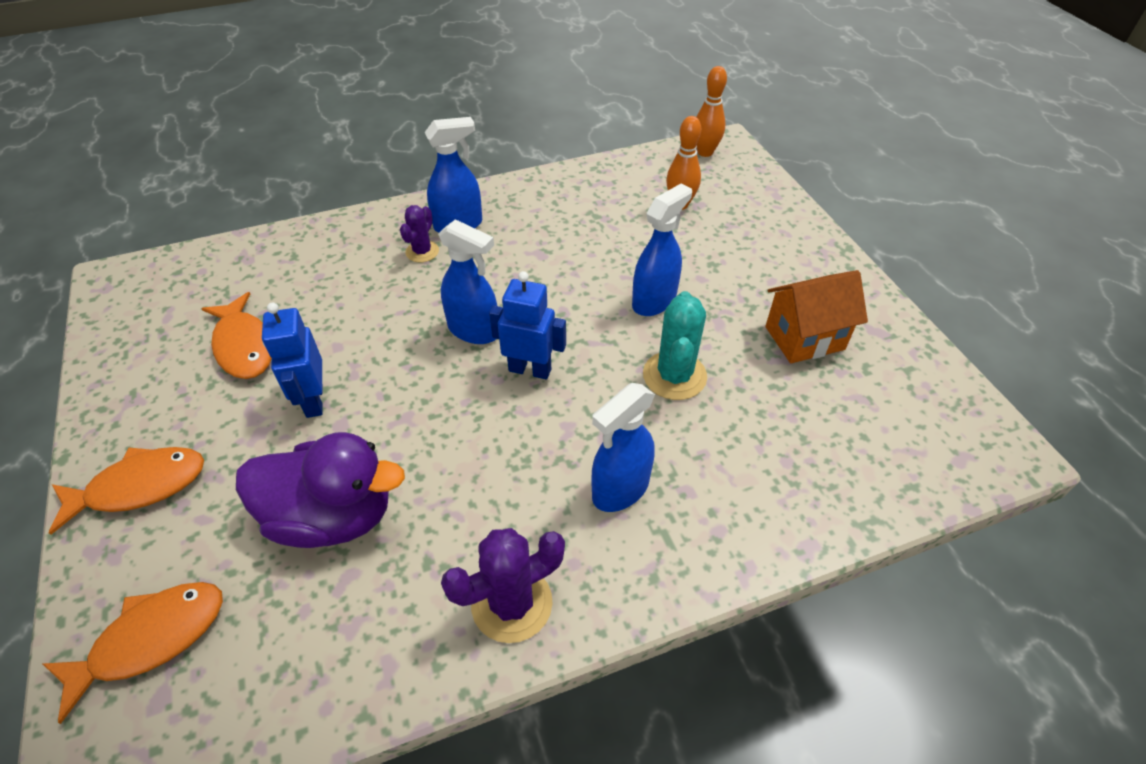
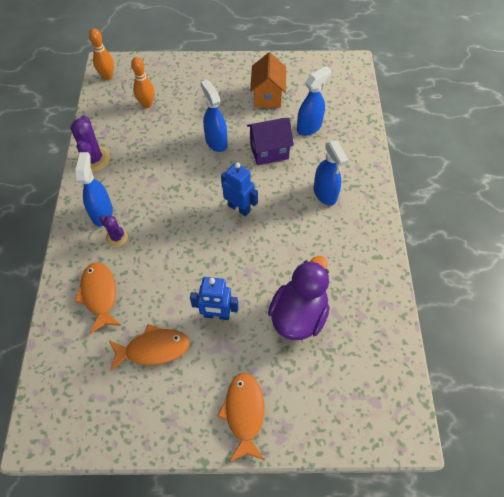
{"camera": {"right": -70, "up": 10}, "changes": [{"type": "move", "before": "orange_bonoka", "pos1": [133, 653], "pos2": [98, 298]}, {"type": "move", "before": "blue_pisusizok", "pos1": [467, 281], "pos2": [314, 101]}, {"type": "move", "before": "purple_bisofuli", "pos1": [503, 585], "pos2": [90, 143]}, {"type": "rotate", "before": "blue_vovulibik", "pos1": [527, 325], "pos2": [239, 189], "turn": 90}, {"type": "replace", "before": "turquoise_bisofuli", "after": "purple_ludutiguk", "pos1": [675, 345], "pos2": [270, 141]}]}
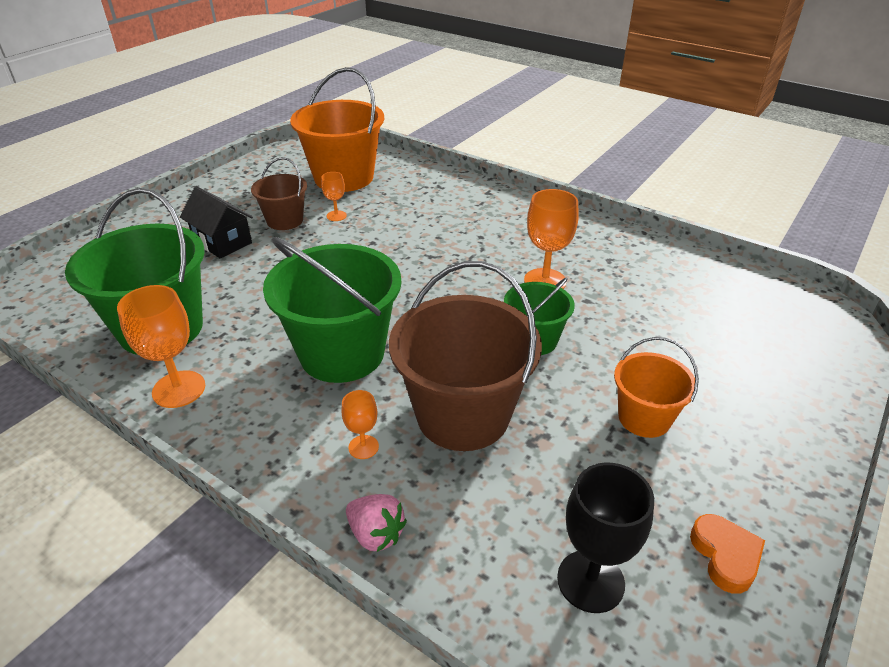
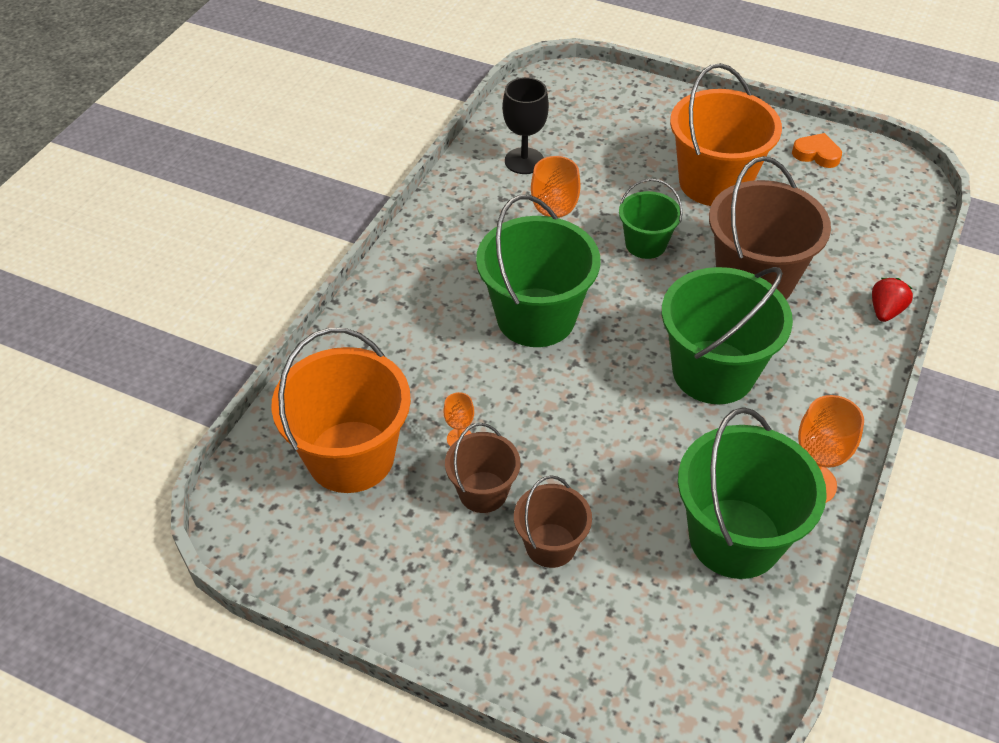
{"camera": {"right": -100, "up": 10}, "changes": [{"type": "replace", "before": "black_ludutiguk", "after": "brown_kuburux", "pos1": [216, 222], "pos2": [553, 521]}, {"type": "delete", "before": "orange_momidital", "pos1": [360, 424]}, {"type": "recolor", "before": "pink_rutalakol", "after": "red_rutalakol", "pos1": [376, 523], "pos2": [892, 300]}, {"type": "move", "before": "black_momidital", "pos1": [605, 537], "pos2": [525, 125]}, {"type": "resize", "before": "orange_kuburux", "pos1": [656, 387], "pos2": [726, 134], "scale": 1.82}, {"type": "rotate", "before": "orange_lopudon", "pos1": [727, 554], "pos2": [817, 150], "turn": 45}, {"type": "insert", "after": "green_kuburux", "pos2": [538, 271]}]}
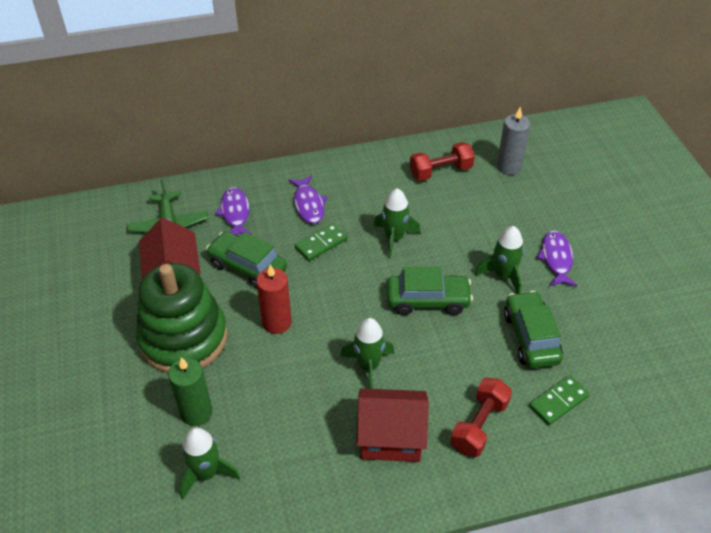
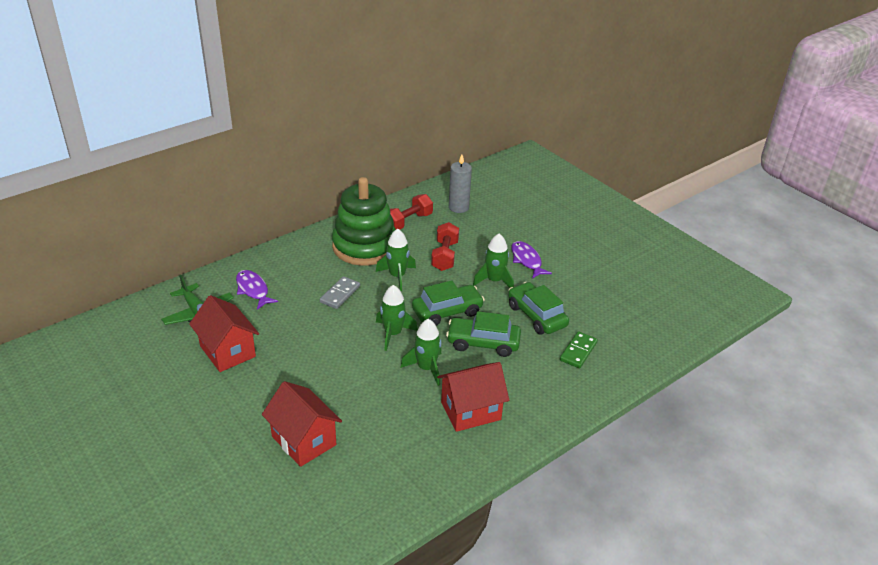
{"camera": {"right": -25, "up": -10}, "changes": [{"type": "move", "before": "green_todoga", "pos1": [182, 318], "pos2": [364, 221]}, {"type": "replace", "before": "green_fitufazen", "after": "red_ludutiguk", "pos1": [190, 391], "pos2": [302, 424]}, {"type": "move", "before": "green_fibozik", "pos1": [210, 463], "pos2": [397, 318]}, {"type": "move", "before": "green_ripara", "pos1": [246, 260], "pos2": [483, 334]}, {"type": "delete", "before": "red_fitufazen", "pos1": [274, 299]}, {"type": "delete", "before": "purple_bonoka", "pos1": [307, 199]}, {"type": "recolor", "before": "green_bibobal", "after": "grey_bibobal", "pos1": [321, 242], "pos2": [340, 292]}, {"type": "move", "before": "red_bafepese", "pos1": [481, 417], "pos2": [445, 246]}]}
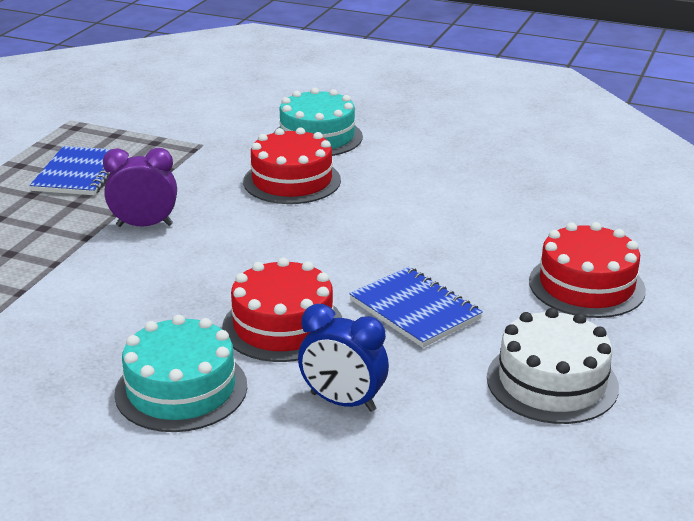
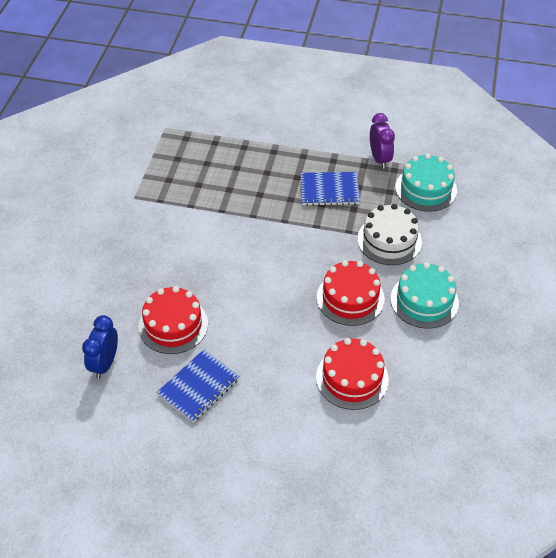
{"camera": {"right": 80, "up": 20}, "changes": [{"type": "move", "before": "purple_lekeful", "pos1": [140, 187], "pos2": [382, 141]}, {"type": "move", "before": "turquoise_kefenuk", "pos1": [180, 373], "pos2": [426, 183]}, {"type": "move", "before": "white_kefenuk", "pos1": [553, 366], "pos2": [389, 234]}, {"type": "move", "before": "red_kefenuk", "pos1": [587, 270], "pos2": [352, 374]}]}
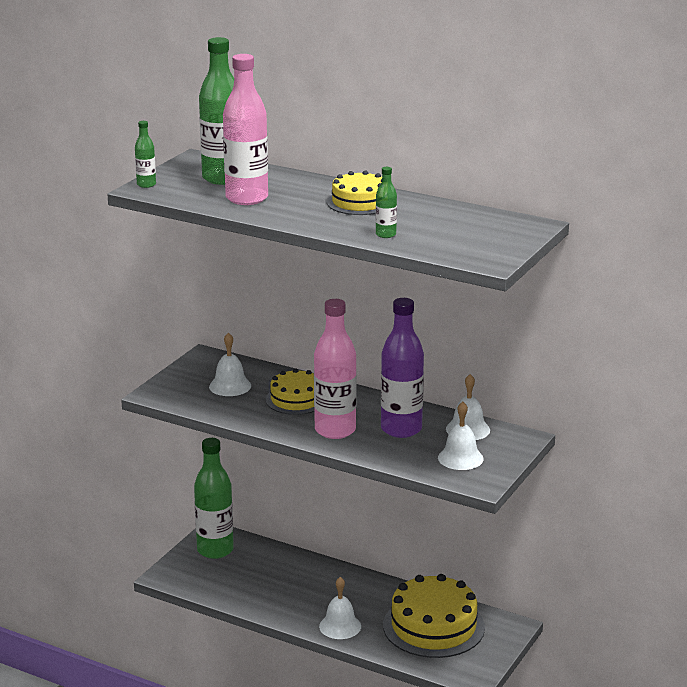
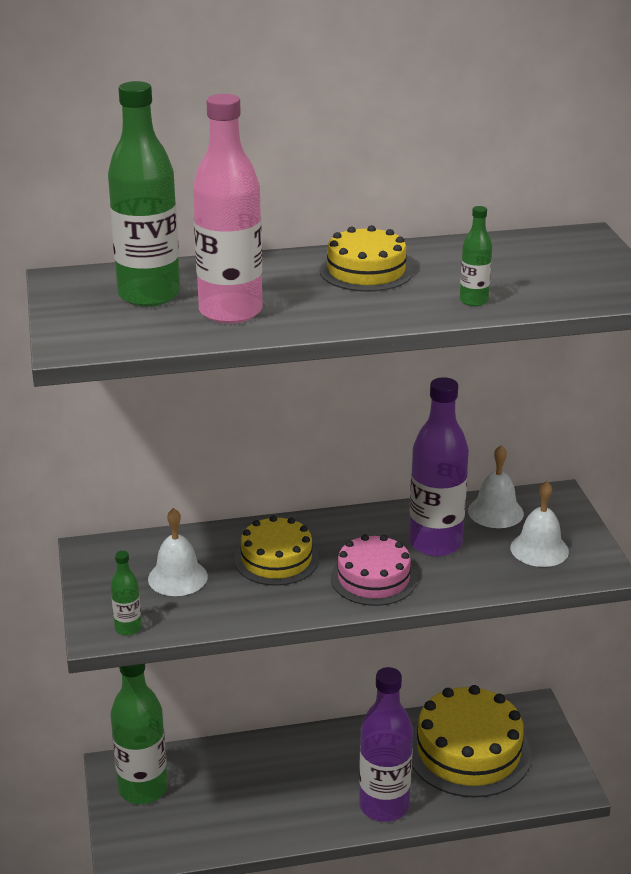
{"camera": {"right": -40, "up": 5}, "changes": [{"type": "move", "before": "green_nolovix", "pos1": [145, 154], "pos2": [126, 593]}, {"type": "replace", "before": "pink_nolovix", "after": "pink_kefenuk", "pos1": [335, 369], "pos2": [374, 570]}, {"type": "replace", "before": "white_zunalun", "after": "purple_nolovix", "pos1": [340, 608], "pos2": [386, 744]}]}
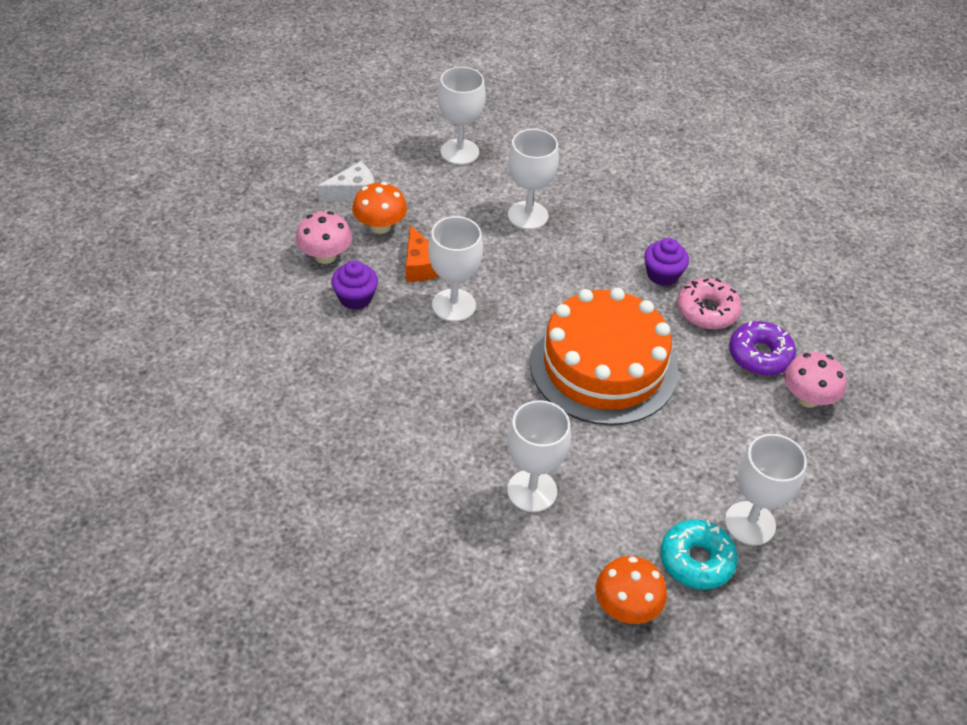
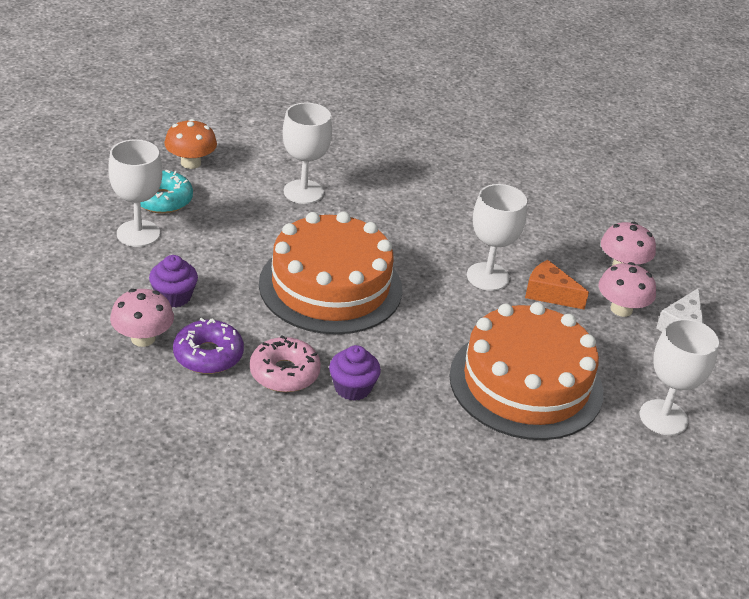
{"camera": {"right": 140, "up": -10}, "changes": [{"type": "move", "before": "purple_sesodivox", "pos1": [354, 285], "pos2": [173, 281]}, {"type": "recolor", "before": "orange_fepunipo", "after": "pink_fepunipo", "pos1": [379, 208], "pos2": [627, 289]}, {"type": "replace", "before": "white_momidital", "after": "orange_kefenuk", "pos1": [533, 179], "pos2": [526, 371]}]}
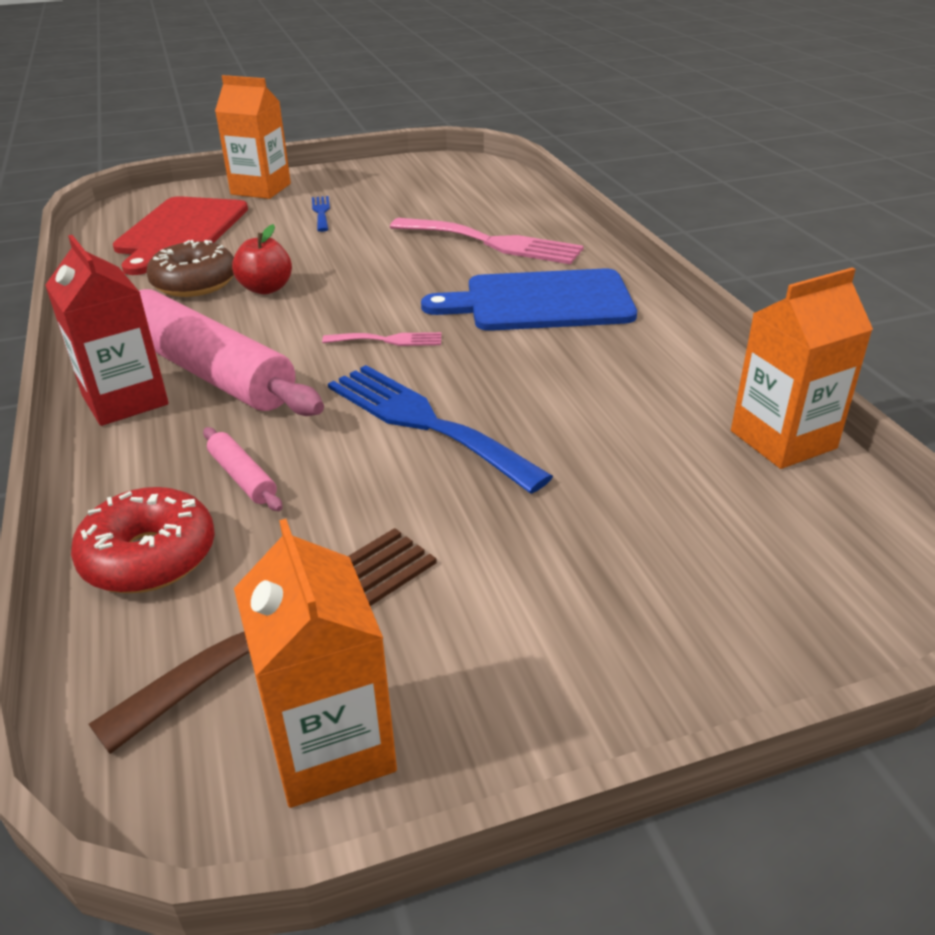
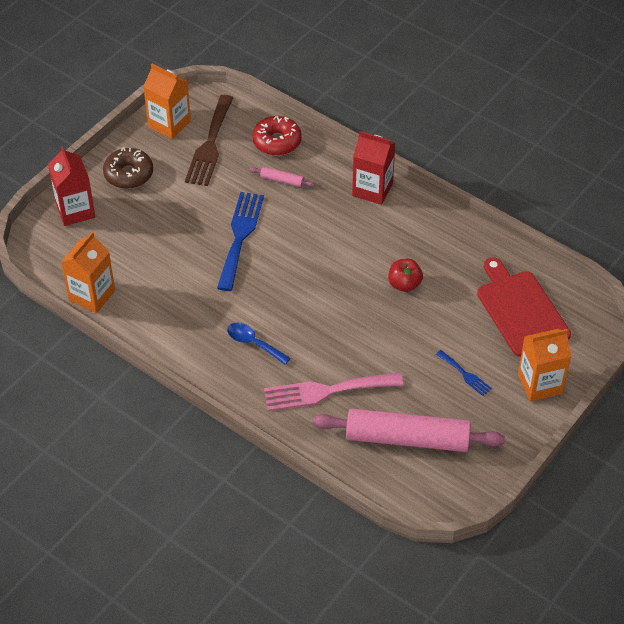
{"camera": {"right": 145, "up": 15}, "changes": [{"type": "move", "before": "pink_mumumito", "pos1": [231, 352], "pos2": [408, 430]}, {"type": "move", "before": "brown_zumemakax", "pos1": [190, 268], "pos2": [128, 168]}, {"type": "delete", "before": "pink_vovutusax", "pos1": [382, 339]}, {"type": "rotate", "before": "blue_vovutusax", "pos1": [440, 429], "pos2": [240, 241], "turn": -90}, {"type": "replace", "before": "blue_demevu", "after": "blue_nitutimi", "pos1": [529, 300], "pos2": [259, 344]}, {"type": "insert", "after": "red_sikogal", "pos2": [71, 186]}]}
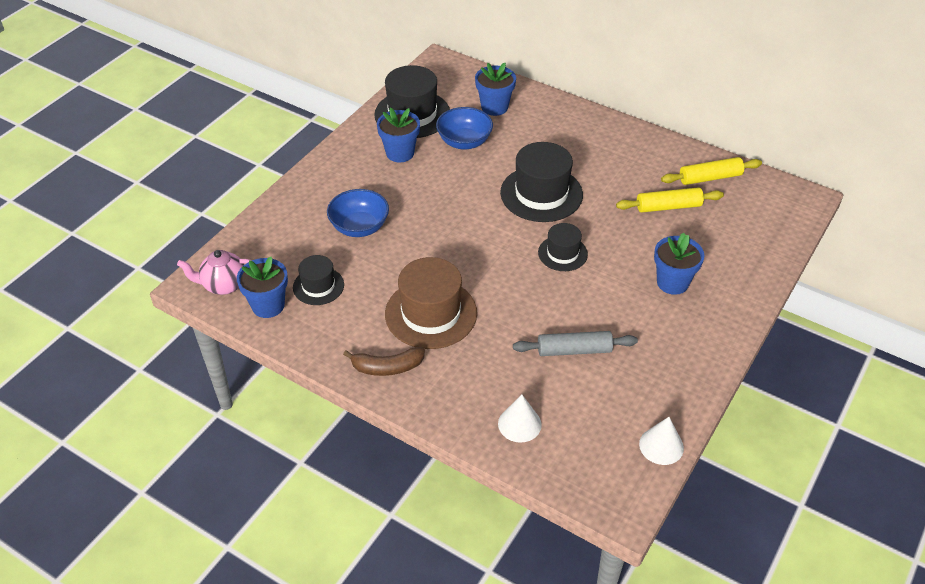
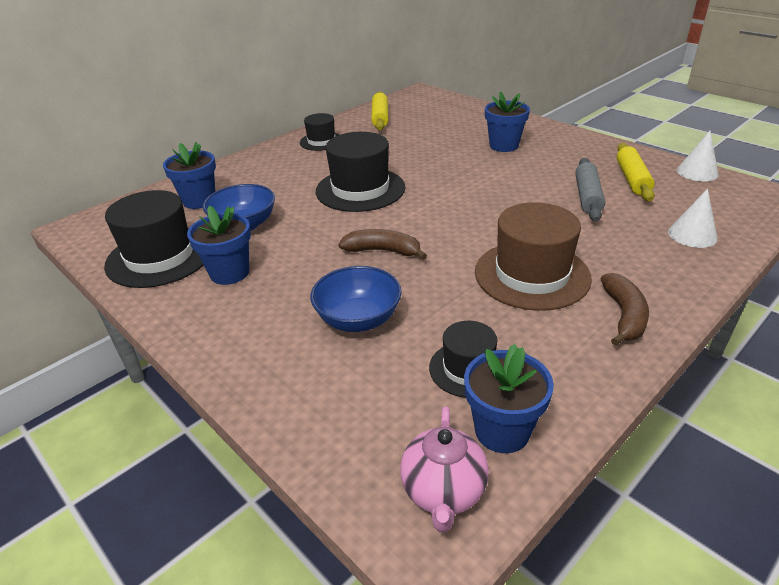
{"camera": {"right": -75, "up": -10}, "changes": [{"type": "move", "before": "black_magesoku", "pos1": [563, 247], "pos2": [319, 132]}, {"type": "move", "before": "yellow_mumumito", "pos1": [670, 200], "pos2": [636, 172]}, {"type": "insert", "after": "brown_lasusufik", "pos2": [382, 244]}]}
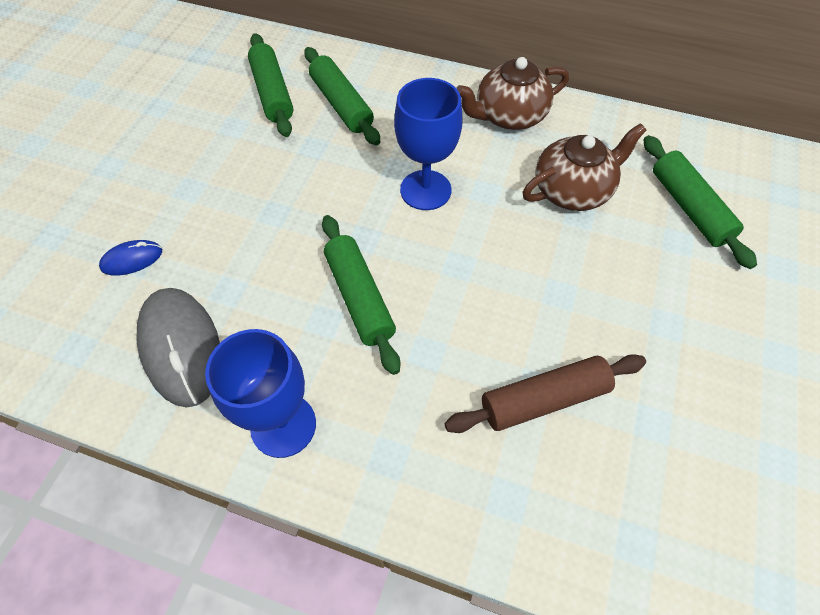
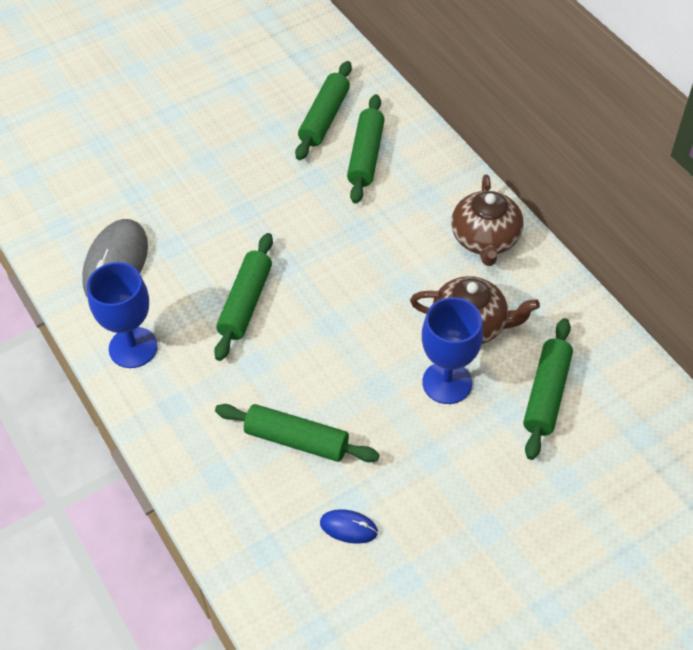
{"camera": {"right": 40, "up": -5}, "changes": [{"type": "move", "before": "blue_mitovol", "pos1": [130, 257], "pos2": [349, 526]}, {"type": "move", "before": "blue_momidital", "pos1": [428, 144], "pos2": [452, 350]}, {"type": "recolor", "before": "brown_mumumito", "after": "green_mumumito", "pos1": [545, 393], "pos2": [297, 433]}, {"type": "rotate", "before": "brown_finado", "pos1": [512, 93], "pos2": [487, 220], "turn": -105}]}
